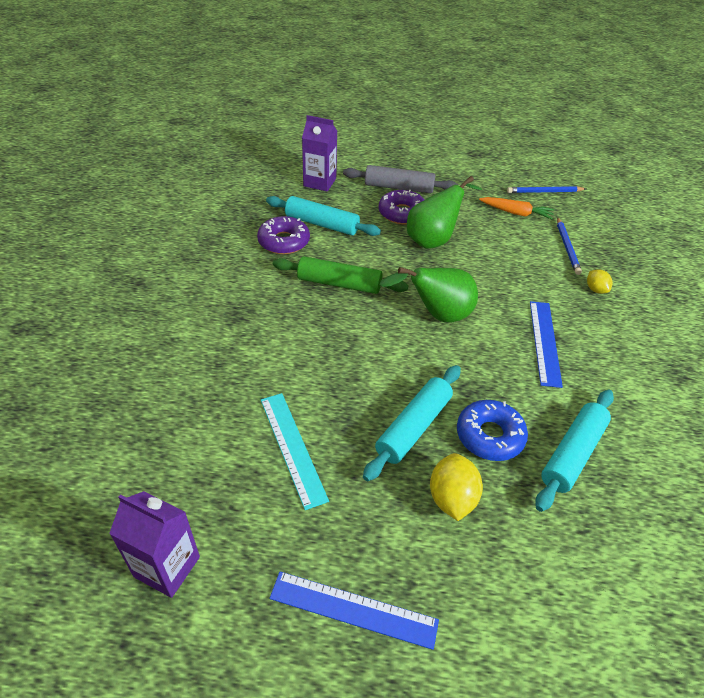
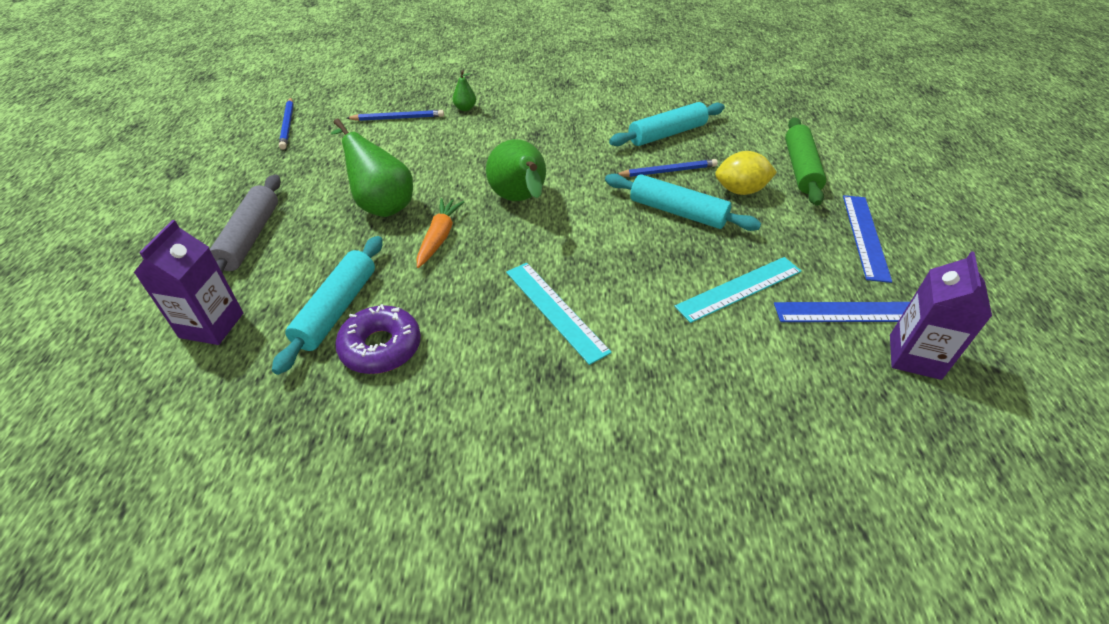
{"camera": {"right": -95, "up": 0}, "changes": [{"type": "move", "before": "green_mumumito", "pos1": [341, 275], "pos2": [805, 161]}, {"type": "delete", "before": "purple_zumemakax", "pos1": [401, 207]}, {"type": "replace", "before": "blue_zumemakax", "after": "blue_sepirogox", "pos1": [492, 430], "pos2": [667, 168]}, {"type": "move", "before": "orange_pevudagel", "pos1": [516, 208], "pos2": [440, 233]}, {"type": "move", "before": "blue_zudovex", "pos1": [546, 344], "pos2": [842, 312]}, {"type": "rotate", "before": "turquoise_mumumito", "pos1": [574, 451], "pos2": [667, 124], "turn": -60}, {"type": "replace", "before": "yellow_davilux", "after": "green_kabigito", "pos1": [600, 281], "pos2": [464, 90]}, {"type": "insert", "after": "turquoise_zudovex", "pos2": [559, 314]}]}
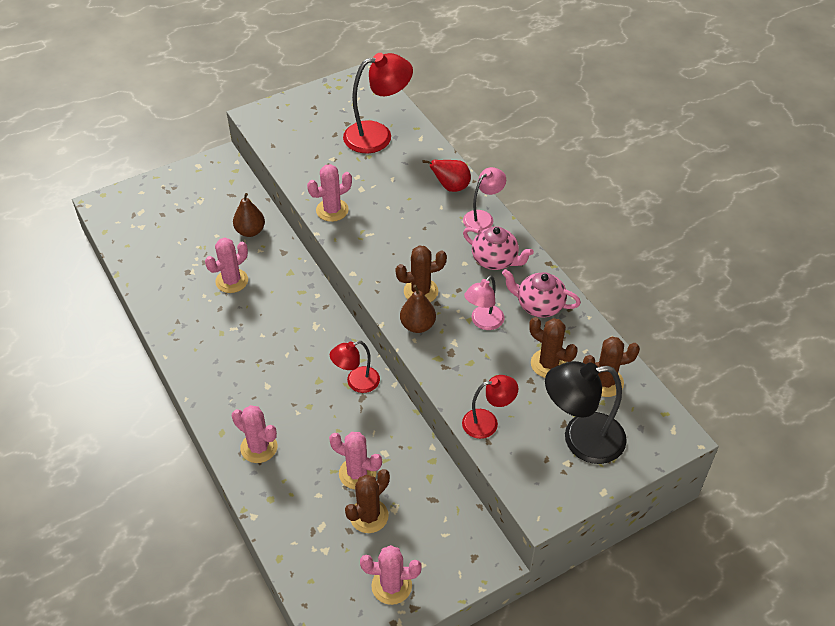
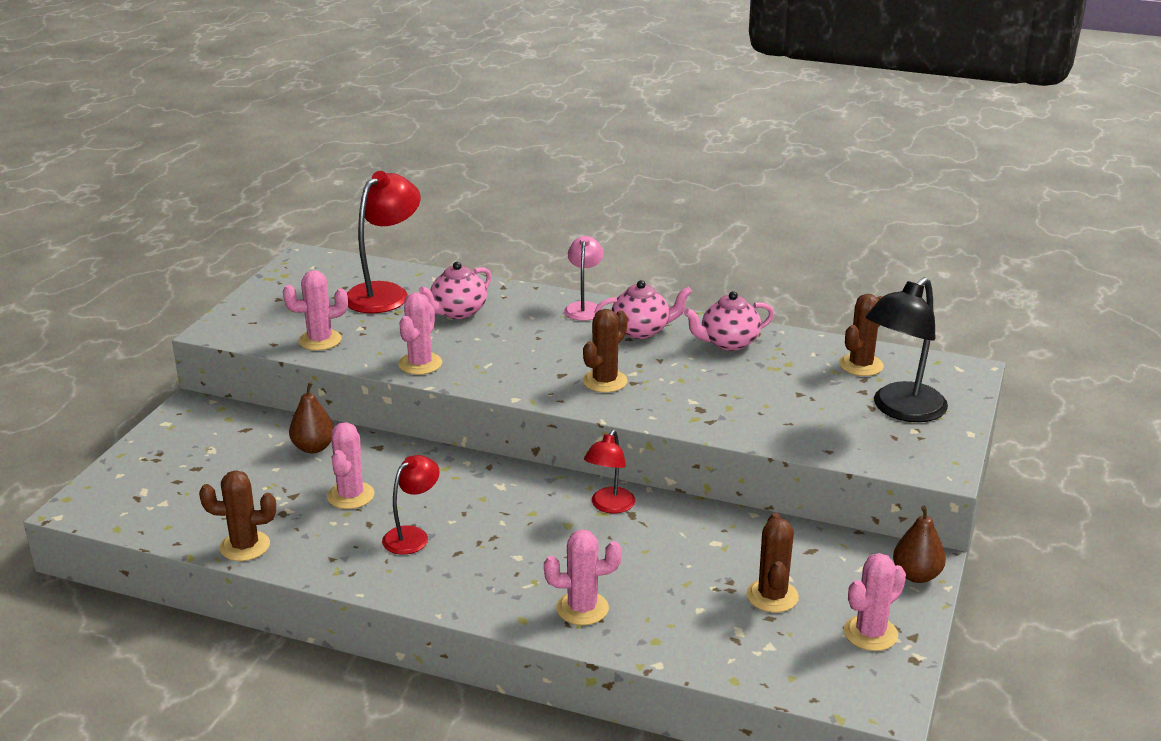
{"camera": {"right": -40, "up": -20}, "changes": [{"type": "move", "before": "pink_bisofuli", "pos1": [355, 460], "pos2": [315, 310]}, {"type": "move", "before": "brown_kabigito", "pos1": [418, 309], "pos2": [919, 544]}, {"type": "delete", "before": "red_kabigito", "pos1": [446, 176]}, {"type": "move", "before": "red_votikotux", "pos1": [490, 407], "pos2": [411, 505]}, {"type": "delete", "before": "pink_votikotux", "pos1": [484, 302]}, {"type": "move", "before": "brown_bisofuli", "pos1": [553, 347], "pos2": [237, 515]}, {"type": "insert", "after": "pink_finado", "pos2": [455, 290]}]}
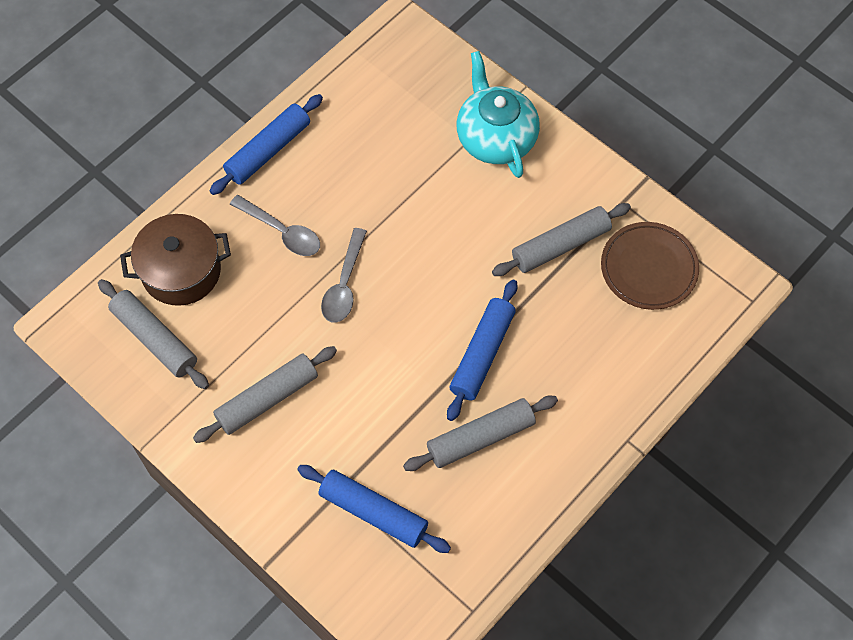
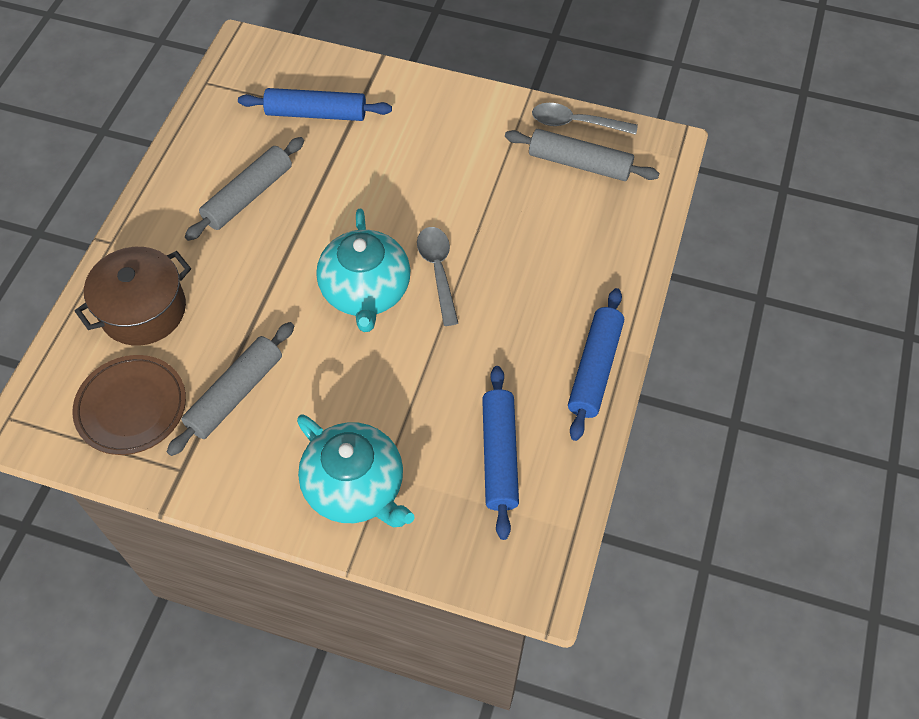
{"camera": {"right": 155, "up": -5}, "changes": [{"type": "move", "before": "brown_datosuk", "pos1": [175, 260], "pos2": [133, 296]}, {"type": "delete", "before": "grey_mumumito", "pos1": [265, 394]}, {"type": "move", "before": "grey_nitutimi", "pos1": [275, 225], "pos2": [585, 119]}, {"type": "move", "before": "blue_mumumito", "pos1": [482, 350], "pos2": [500, 453]}, {"type": "insert", "after": "turquoise_finado", "pos2": [363, 270]}]}
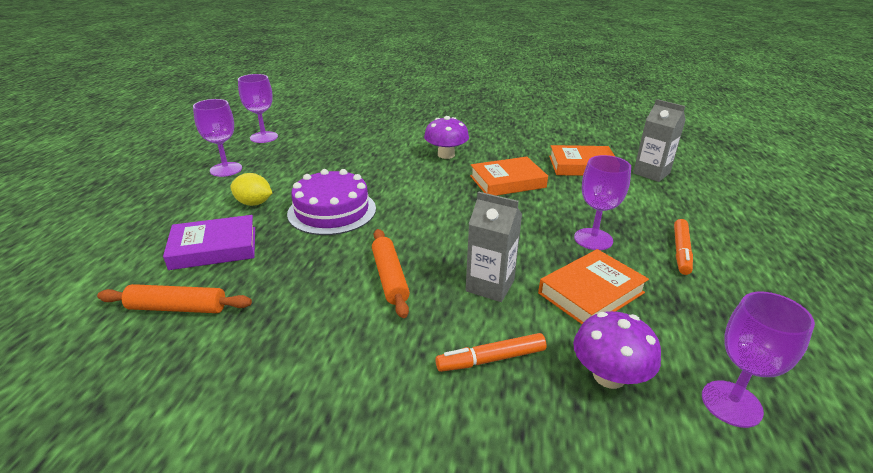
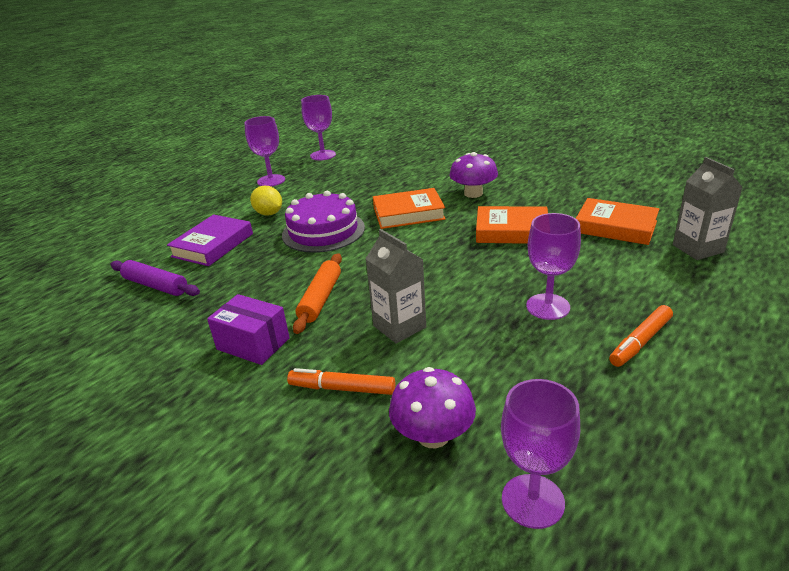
{"camera": {"right": 30, "up": 0}, "changes": [{"type": "recolor", "before": "orange_mumumito", "after": "purple_mumumito", "pos1": [174, 298], "pos2": [155, 278]}, {"type": "rotate", "before": "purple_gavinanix", "pos1": [209, 242], "pos2": [210, 240], "turn": -75}, {"type": "move", "before": "orange_gavinanix", "pos1": [593, 286], "pos2": [409, 208]}, {"type": "insert", "after": "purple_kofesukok", "pos2": [248, 329]}]}
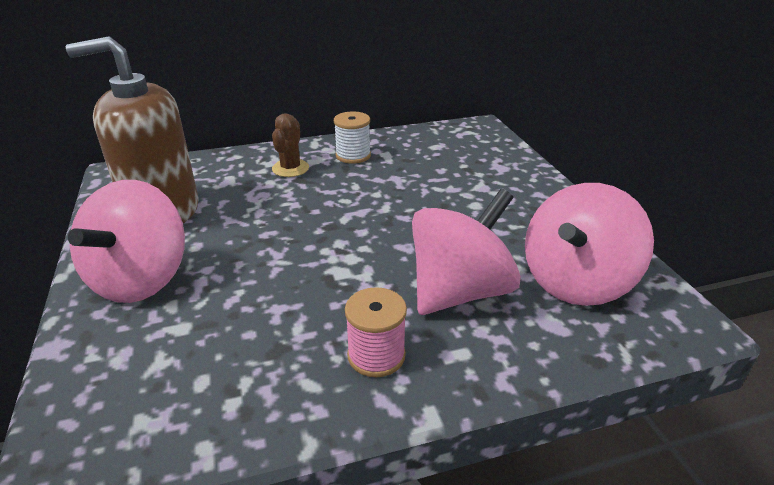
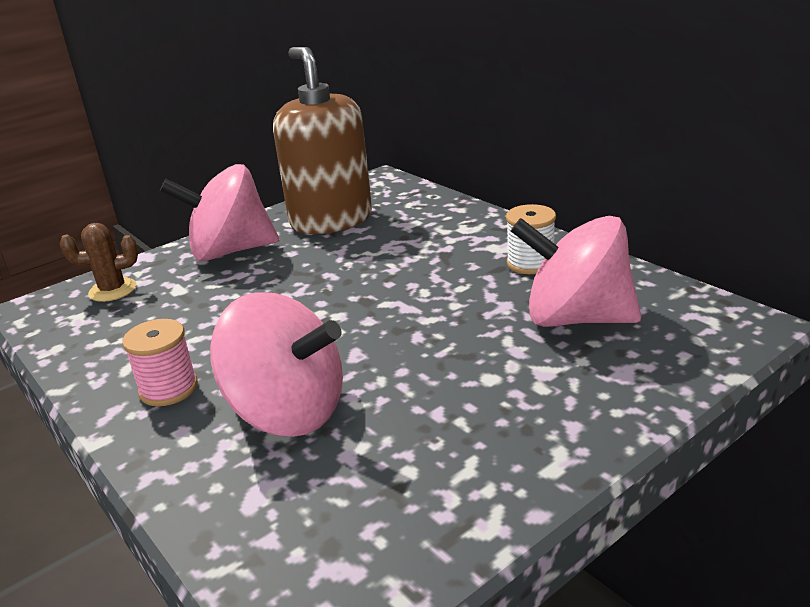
{"camera": {"right": 70, "up": -5}, "changes": [{"type": "move", "before": "brown_bisofuli", "pos1": [290, 145], "pos2": [99, 262]}, {"type": "move", "before": "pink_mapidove", "pos1": [589, 244], "pos2": [576, 271]}]}
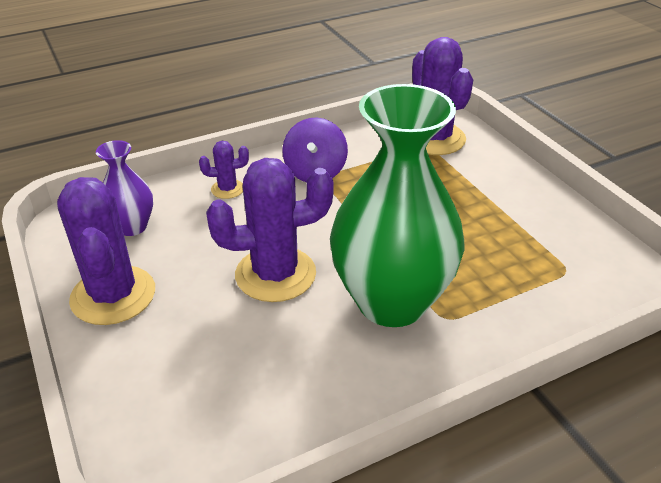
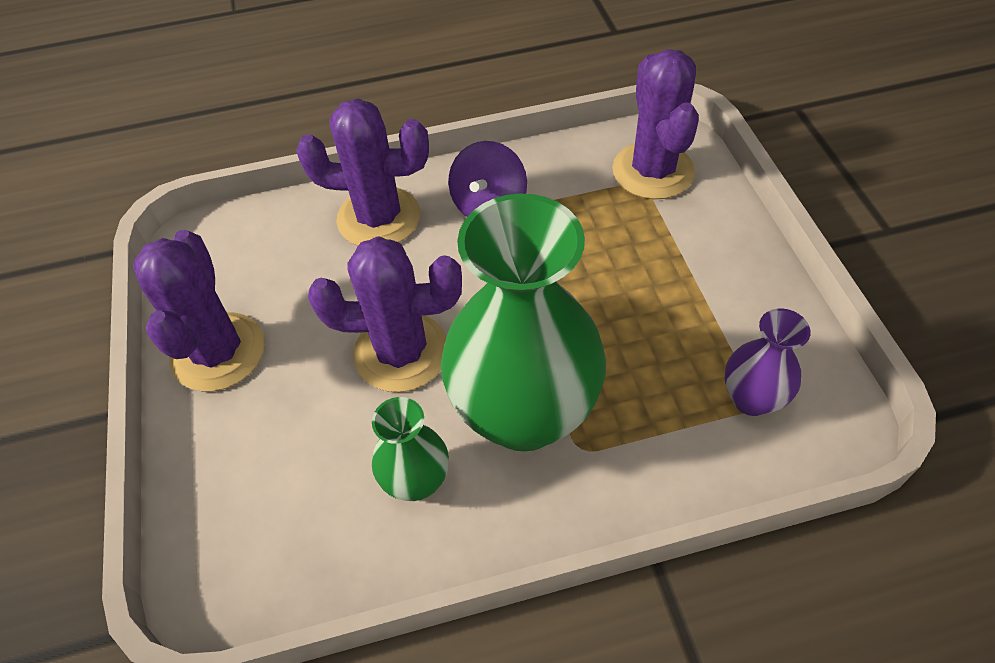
{"camera": {"right": 15, "up": 15}, "changes": [{"type": "move", "before": "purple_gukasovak", "pos1": [124, 188], "pos2": [768, 362]}, {"type": "resize", "before": "purple_bisofuli", "pos1": [224, 170], "pos2": [362, 172], "scale": 2.1}, {"type": "insert", "after": "green_gukasovak", "pos2": [410, 449]}]}
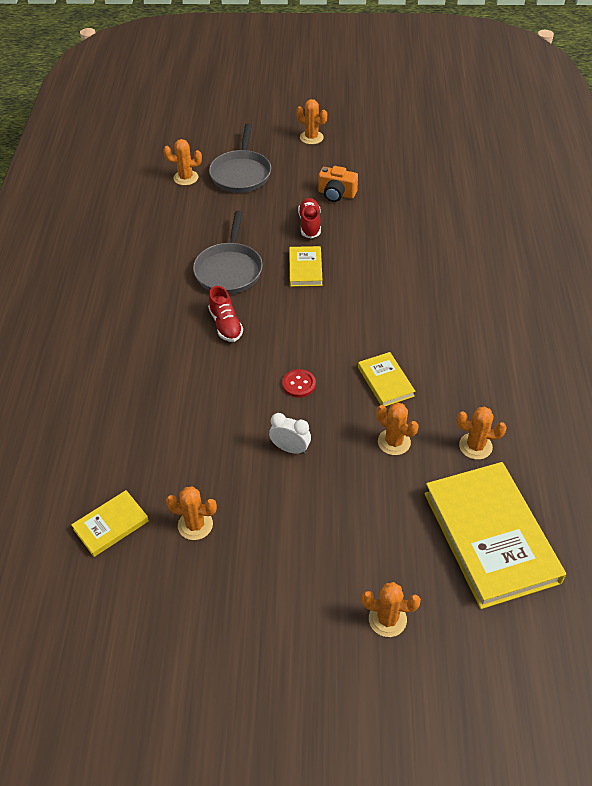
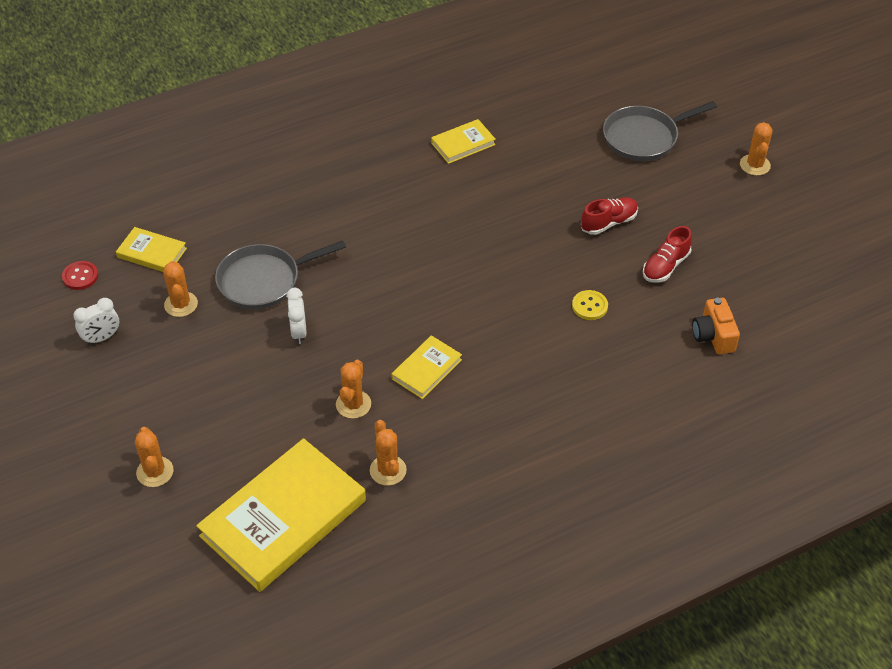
{"camera": {"right": 60, "up": 0}, "changes": [{"type": "delete", "before": "orange_bisofuli", "pos1": [182, 162]}, {"type": "move", "before": "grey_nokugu", "pos1": [228, 252], "pos2": [280, 275]}, {"type": "move", "before": "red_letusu", "pos1": [225, 314], "pos2": [667, 254]}, {"type": "move", "before": "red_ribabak", "pos1": [299, 383], "pos2": [80, 275]}, {"type": "move", "before": "yellow_gavinanix", "pos1": [305, 266], "pos2": [463, 141]}, {"type": "move", "before": "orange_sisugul", "pos1": [338, 184], "pos2": [716, 326]}, {"type": "insert", "after": "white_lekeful", "pos2": [96, 321]}, {"type": "insert", "after": "yellow_ribabak", "pos2": [590, 305]}]}
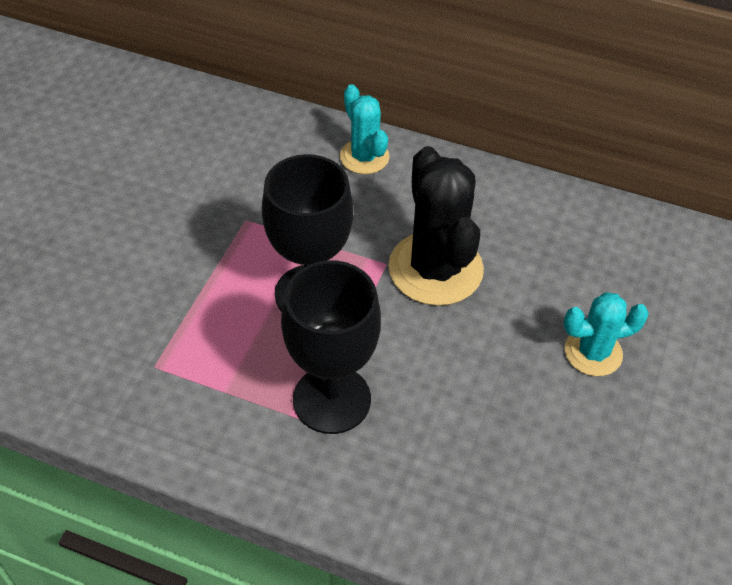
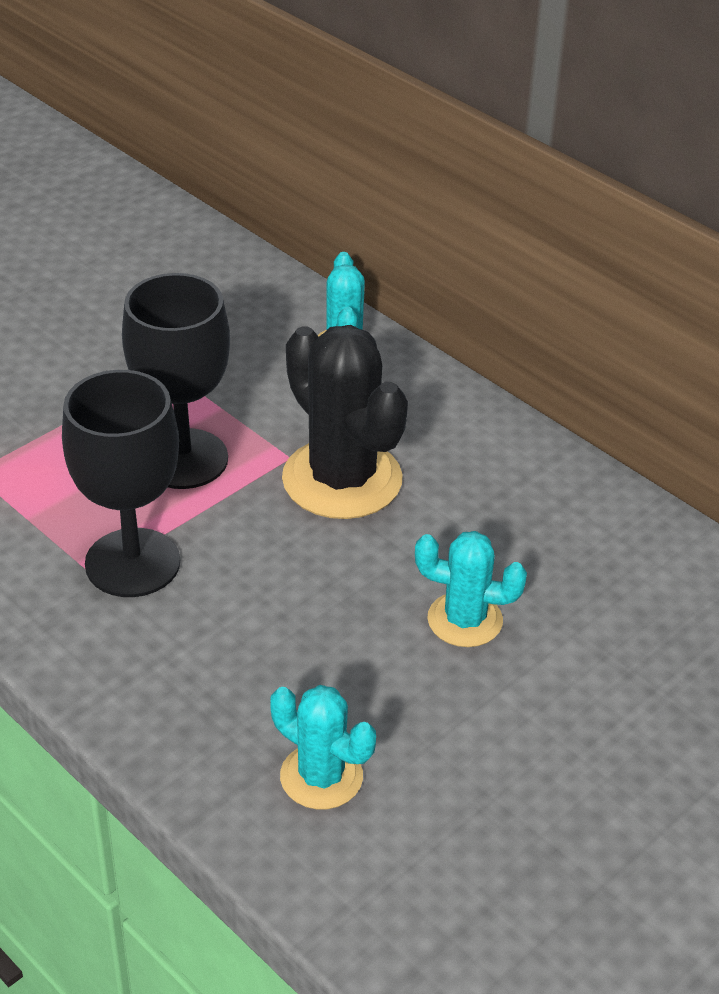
{"camera": {"right": 25, "up": -10}, "changes": [{"type": "rotate", "before": "black_bisofuli", "pos1": [436, 226], "pos2": [345, 422], "turn": -45}, {"type": "insert", "after": "turquoise_bisofuli", "pos2": [323, 747]}]}
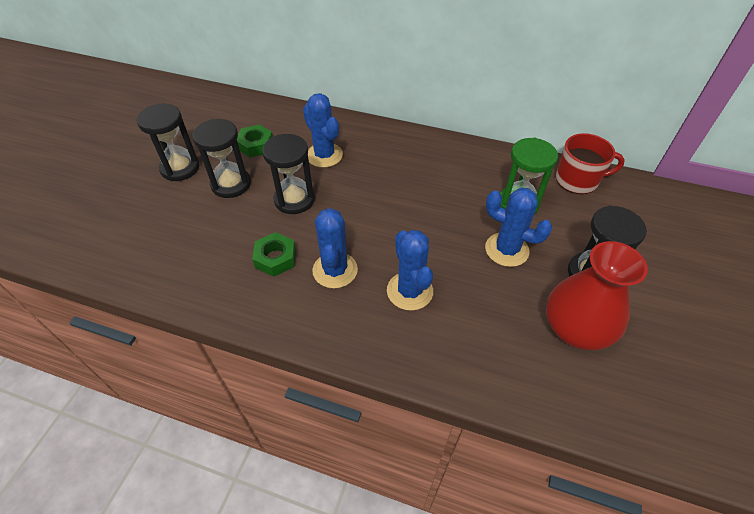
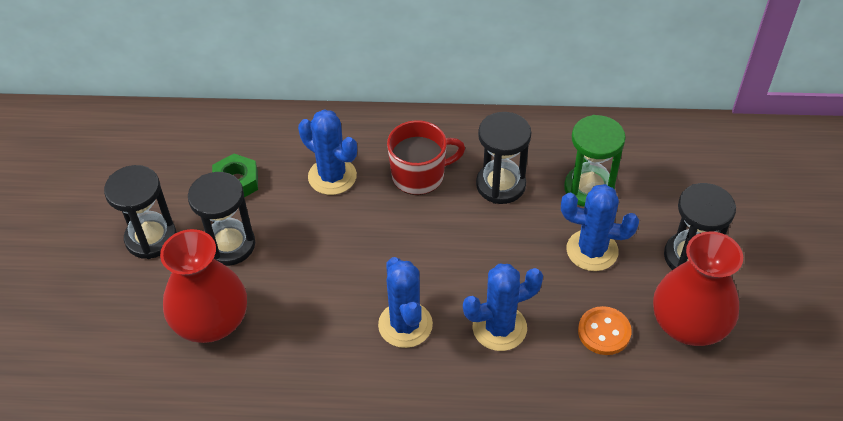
{"camera": {"right": -15, "up": 0}, "changes": [{"type": "delete", "before": "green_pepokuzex", "pos1": [274, 254]}, {"type": "move", "before": "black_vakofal", "pos1": [288, 174], "pos2": [503, 158]}, {"type": "rotate", "before": "blue_bisofuli", "pos1": [410, 270], "pos2": [503, 307], "turn": -75}, {"type": "move", "before": "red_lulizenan", "pos1": [590, 163], "pos2": [426, 157]}, {"type": "insert", "after": "red_gukasovak", "pos2": [203, 286]}, {"type": "insert", "after": "orange_ribabak", "pos2": [605, 330]}]}
